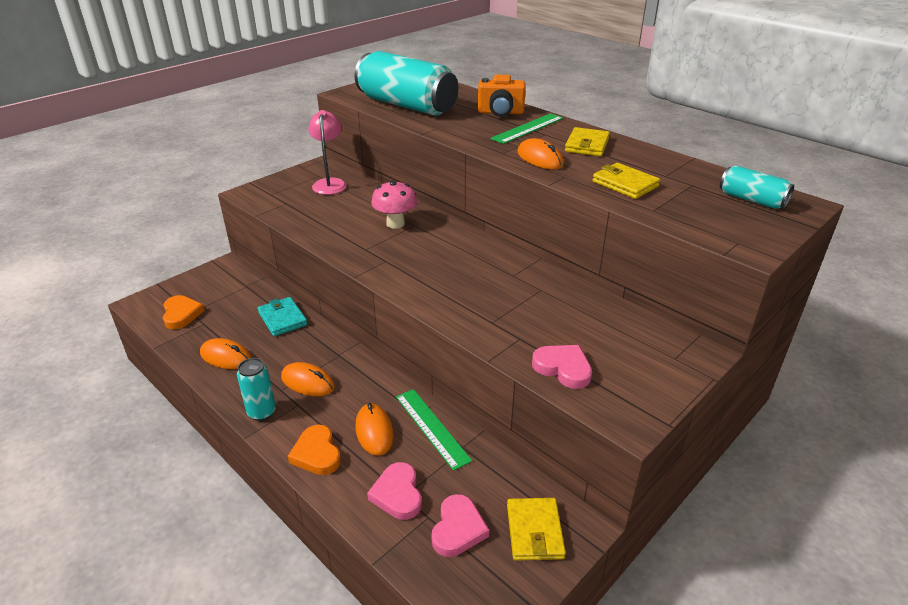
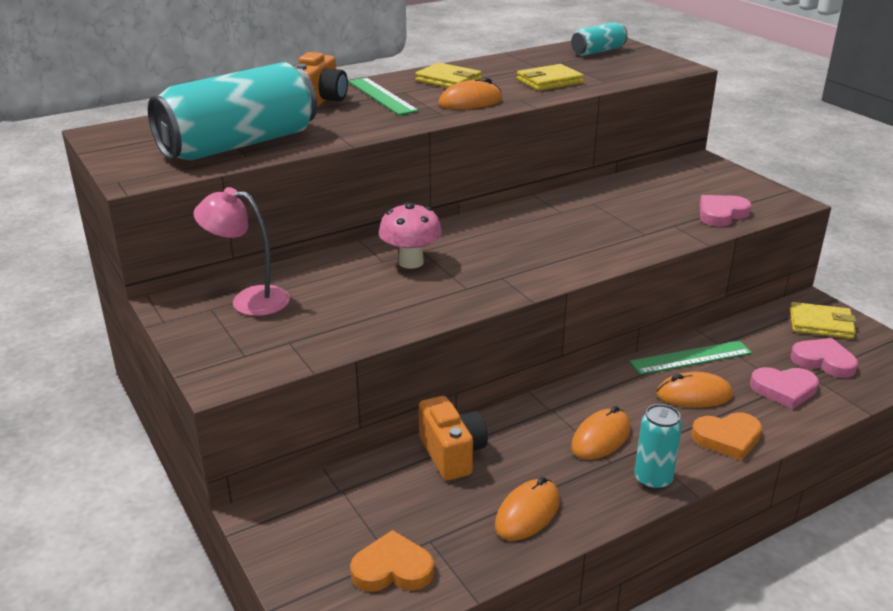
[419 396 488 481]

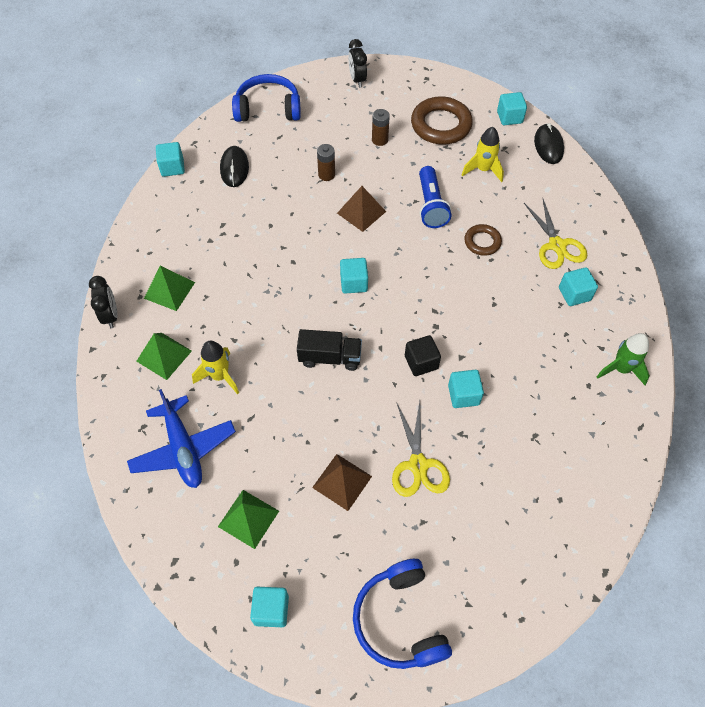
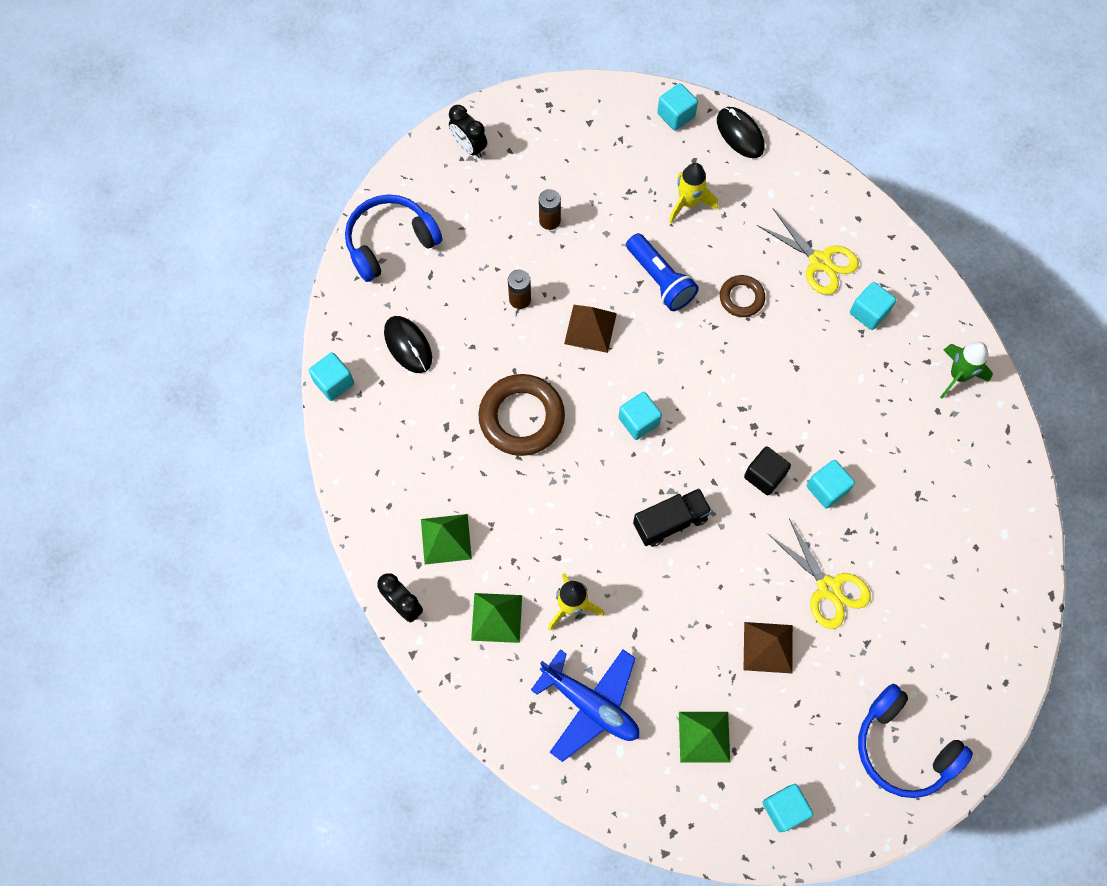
[478 374 565 456]

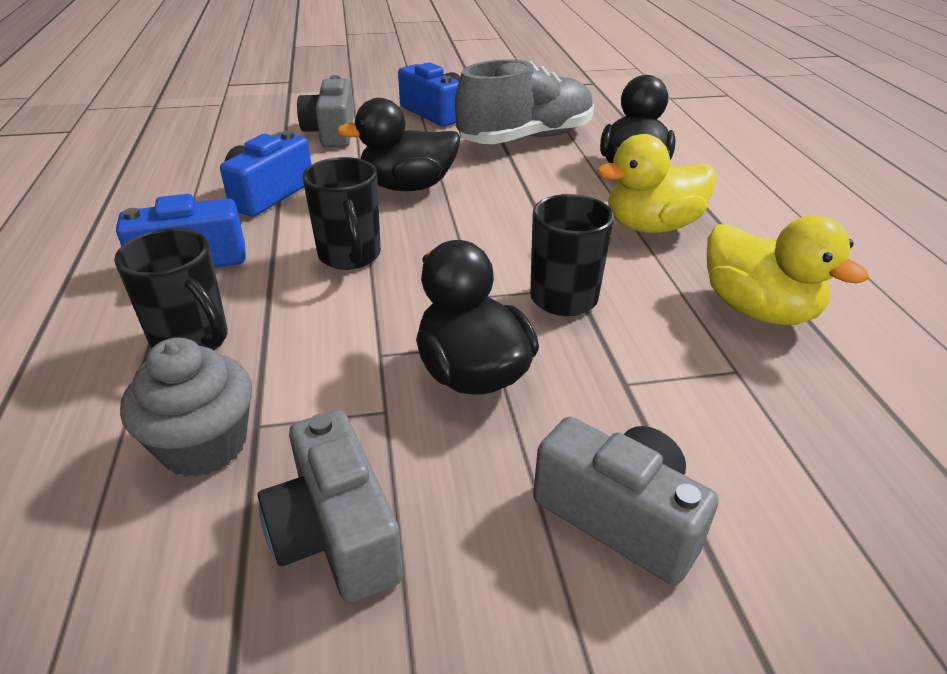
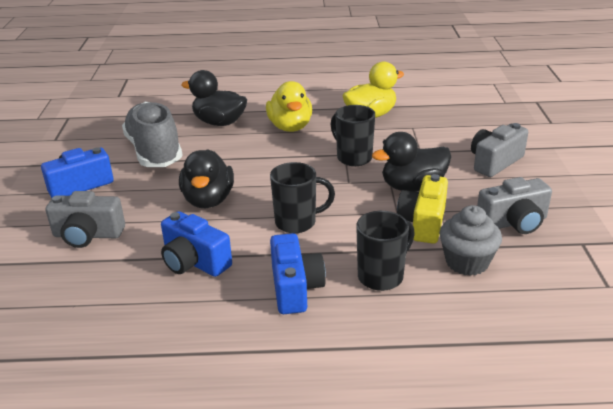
[397 174 448 244]

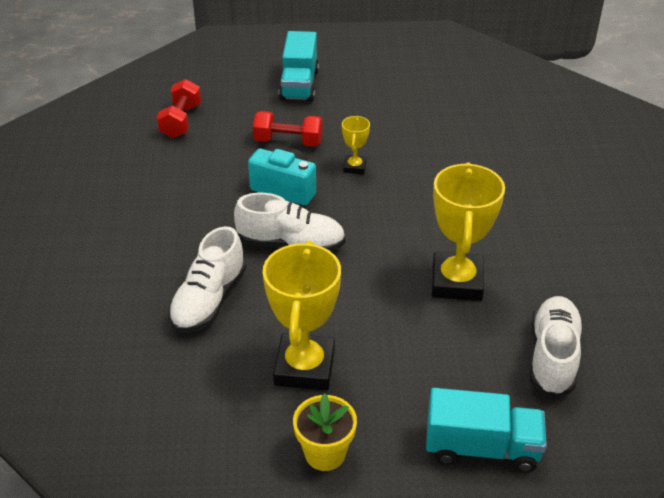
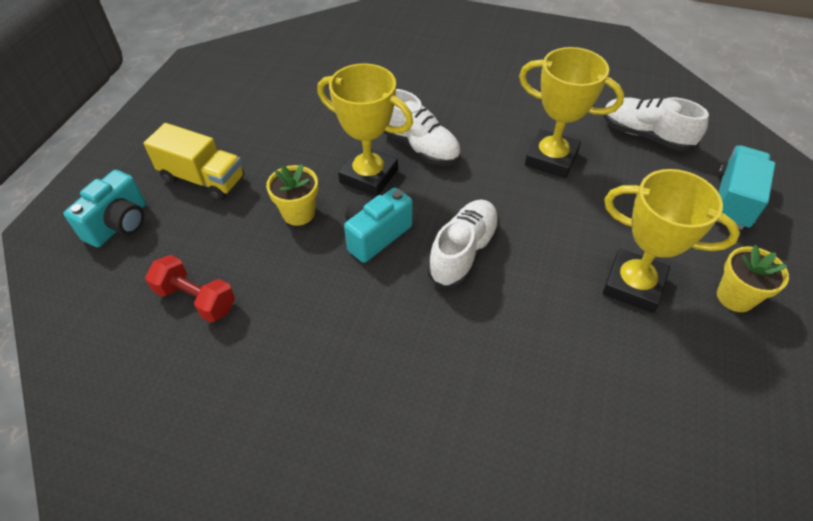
[143 123 244 200]
[266 164 318 226]
[317 63 413 197]
[384 89 461 165]
[64 170 146 247]

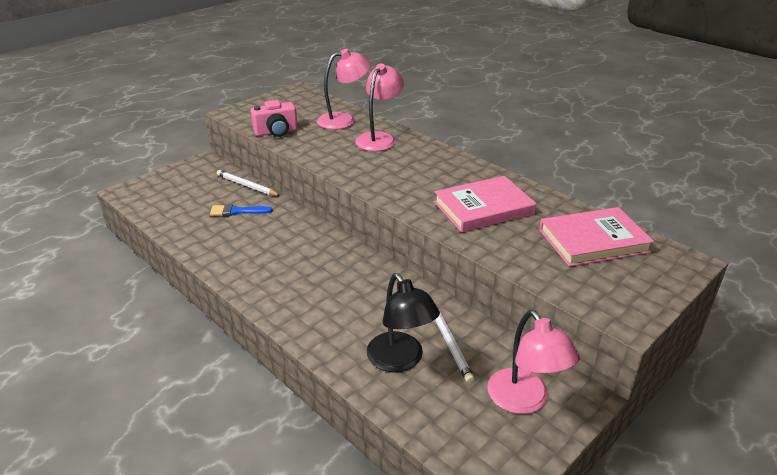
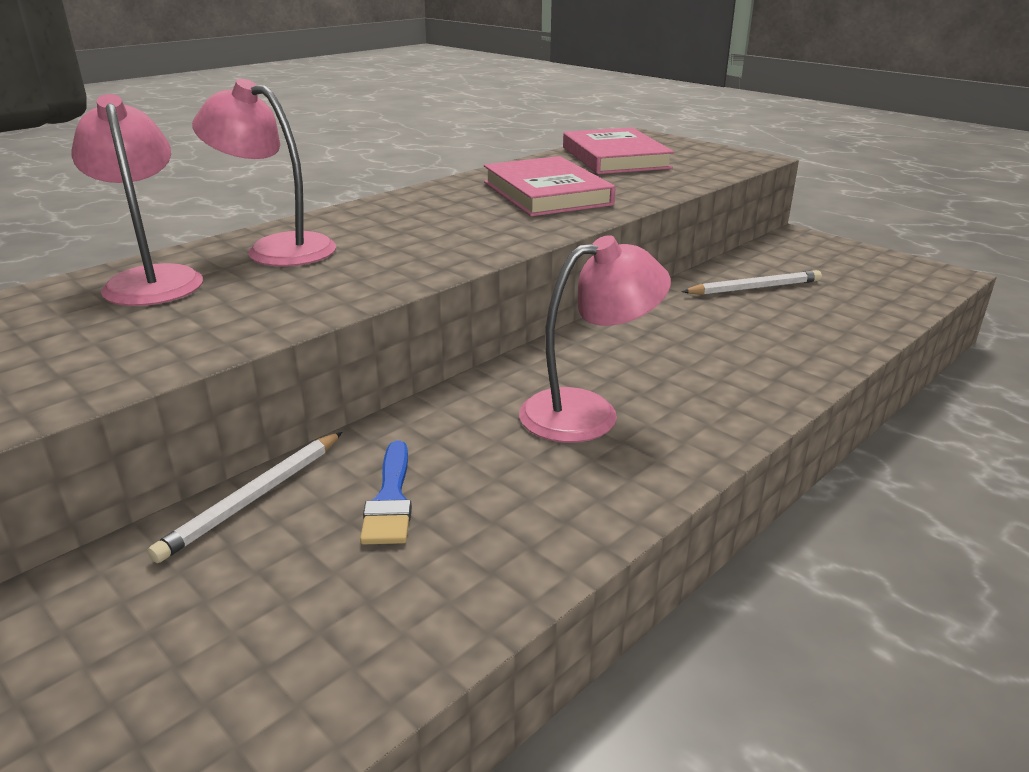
[251 100 298 137] (first image)
[367 273 440 372] (first image)
[519 235 671 443]

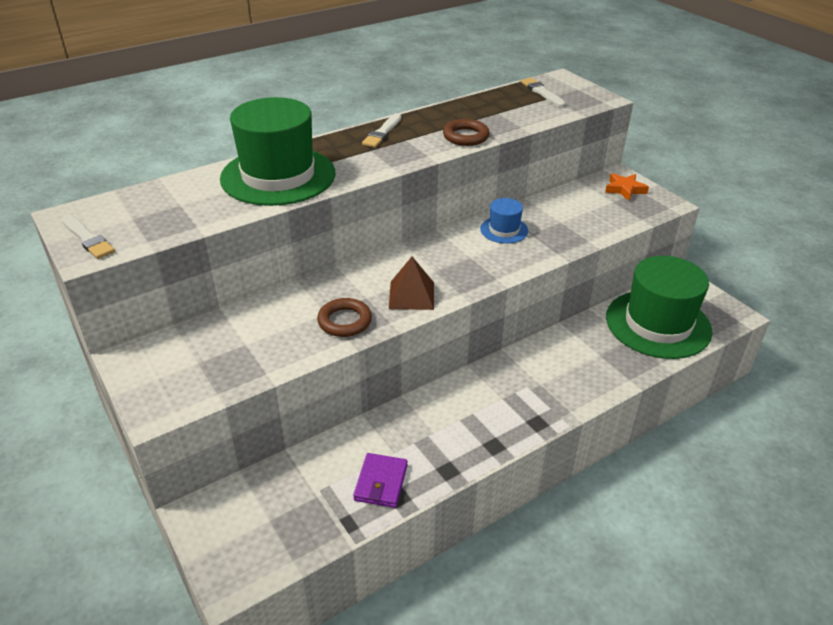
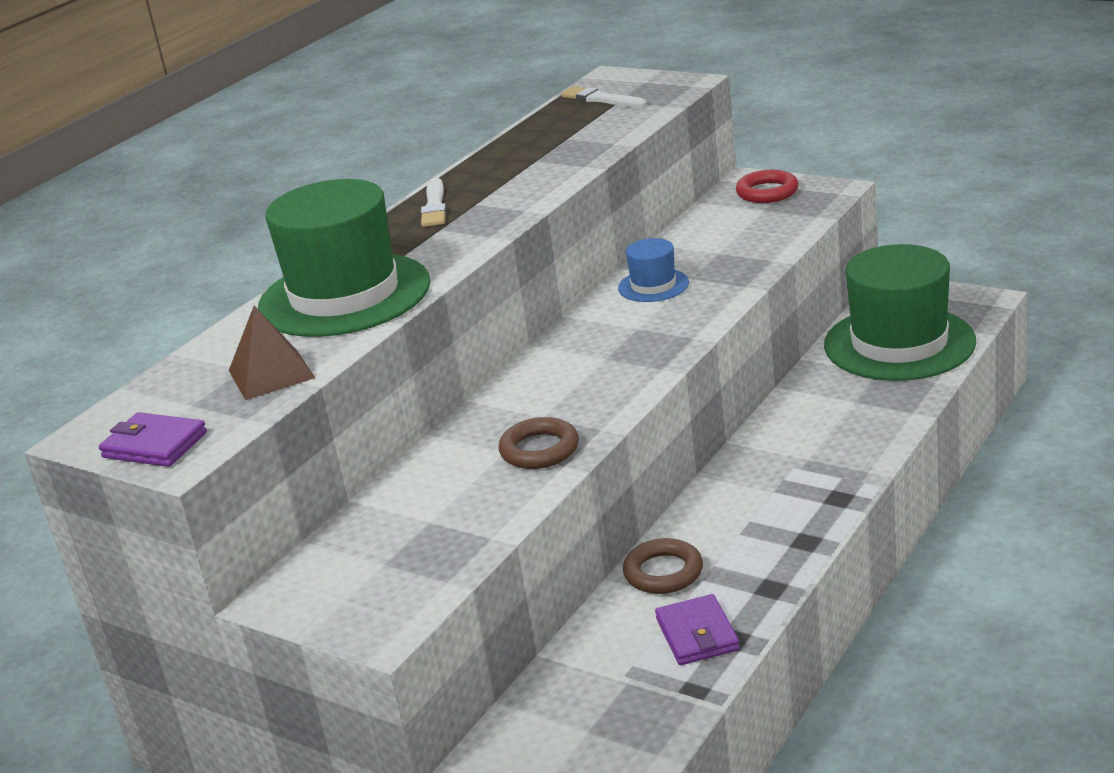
[623 538 703 594]
[736 170 799 203]
[99 412 207 467]
[229 305 315 400]

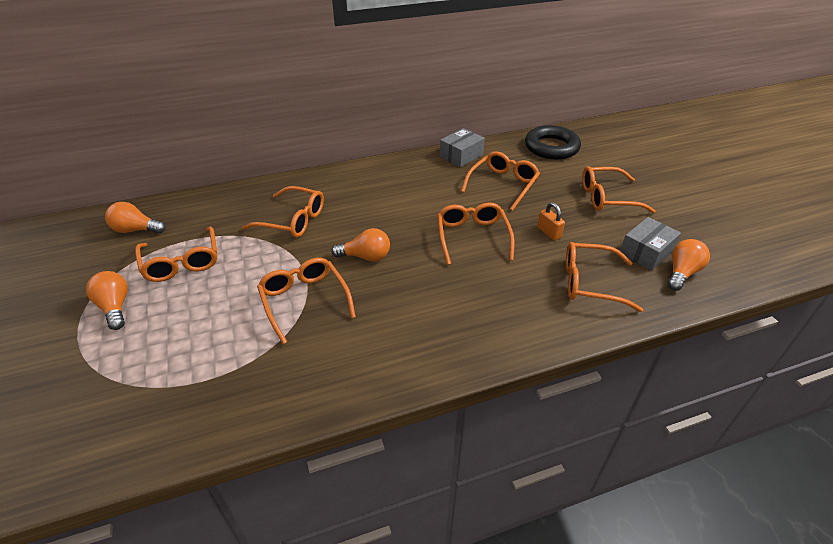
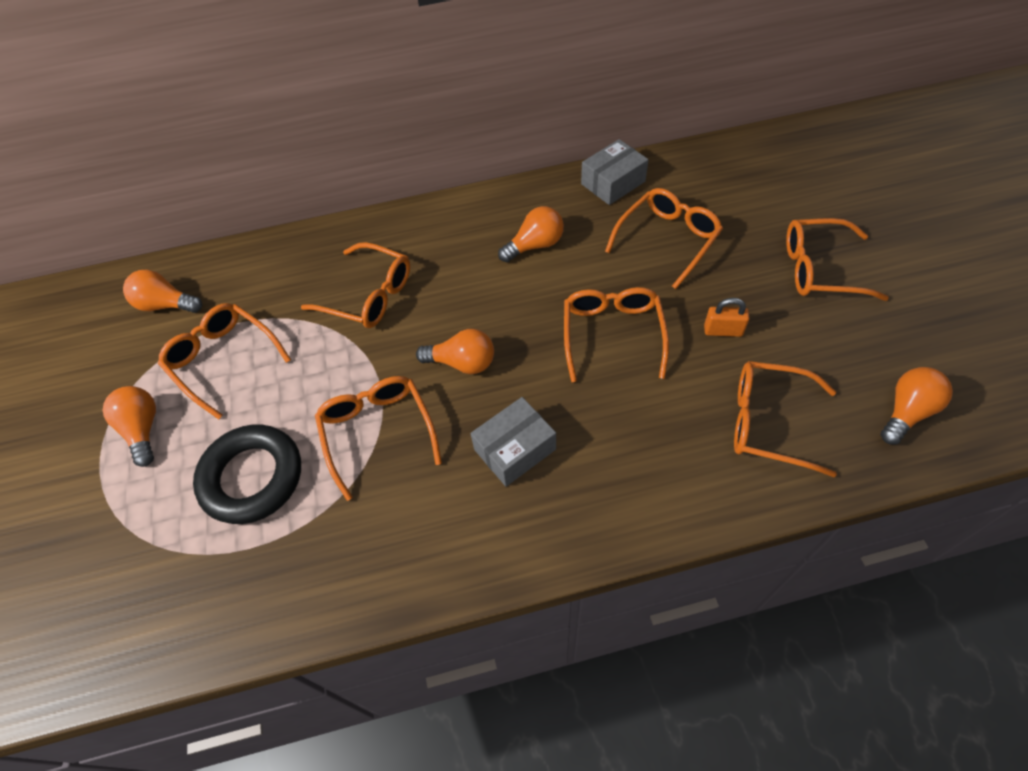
[193 425 301 524]
[704 298 749 337]
[470 397 556 487]
[158 303 291 419]
[498 206 564 262]

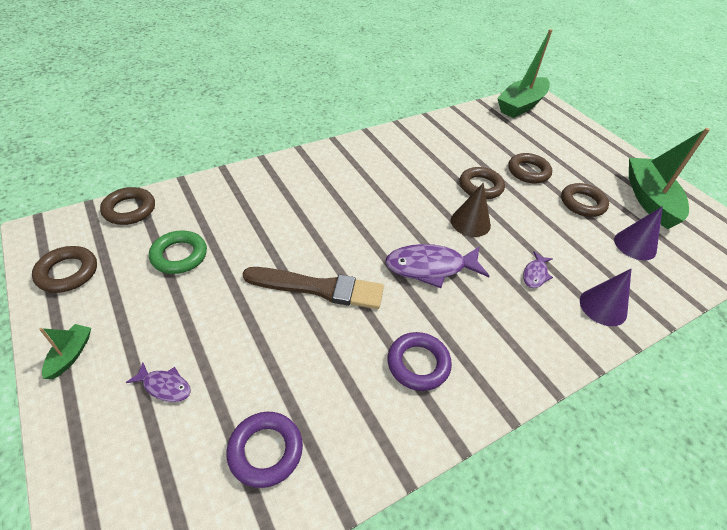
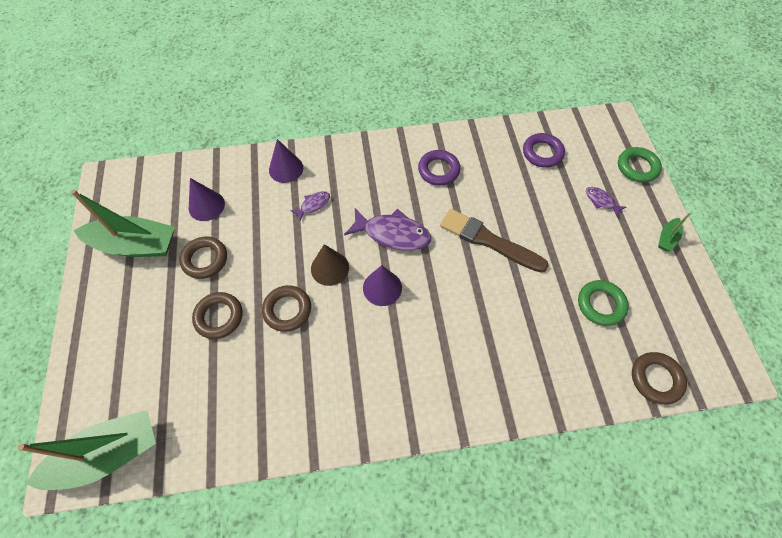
[71 190 175 257]
[32 246 97 293] (first image)
[618 147 662 183]
[363 265 402 306]

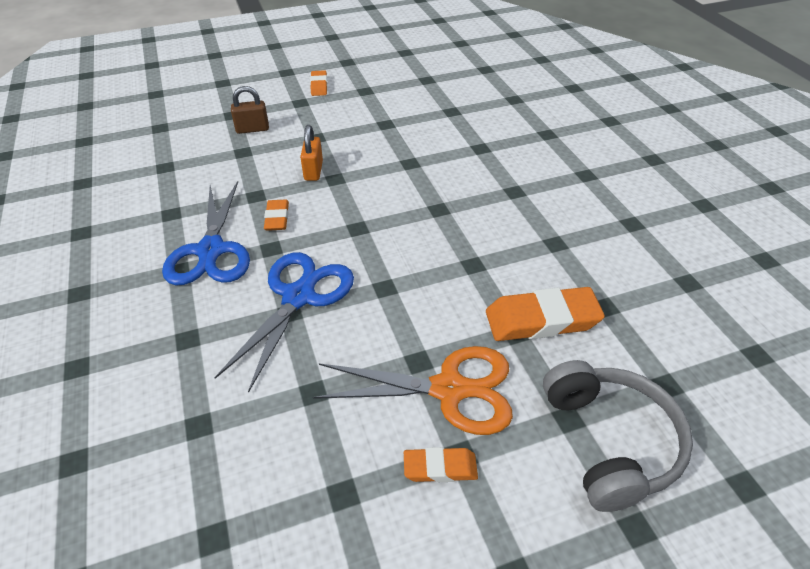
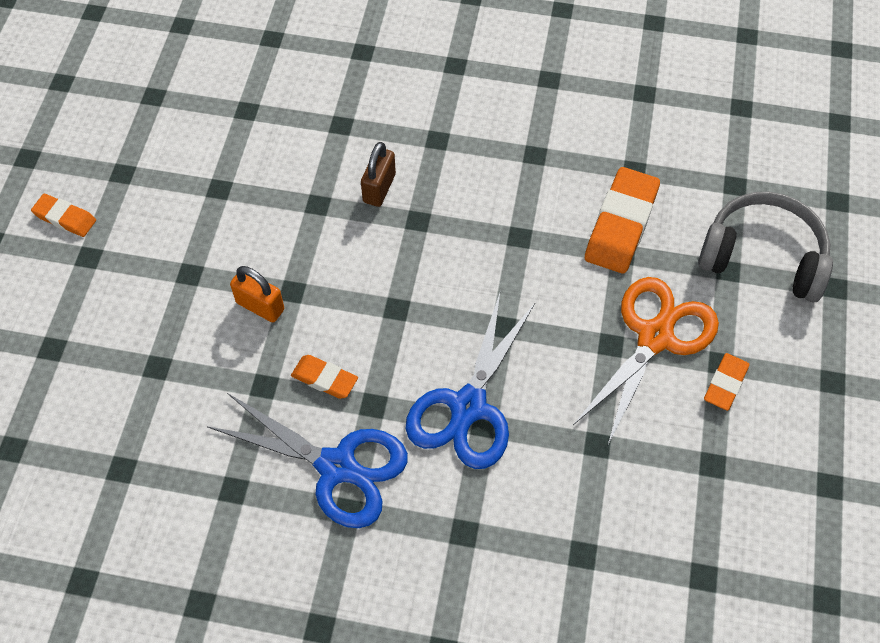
[361 142 396 207]
[406 293 535 469]

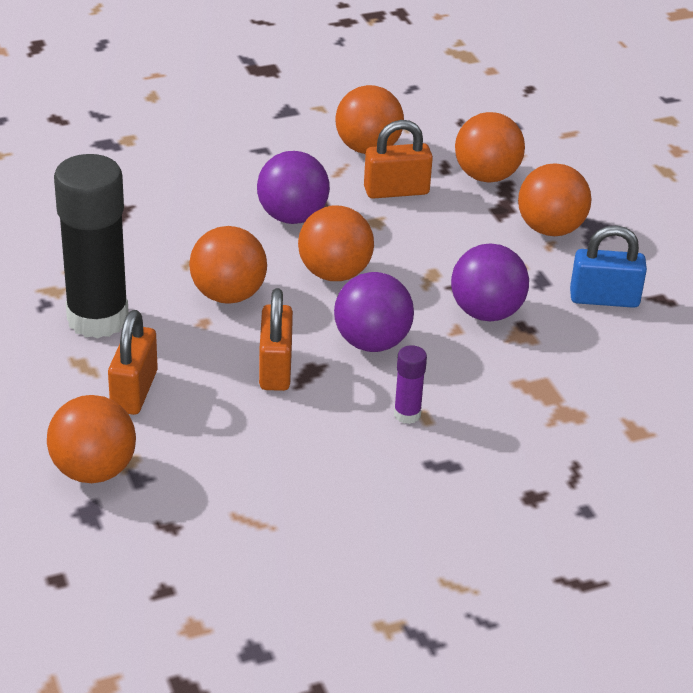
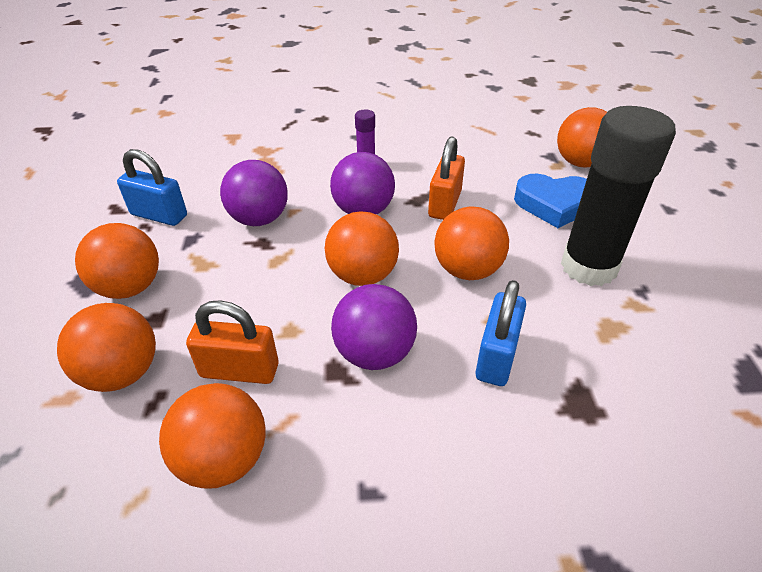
[514 174 587 228]
[475 280 526 386]

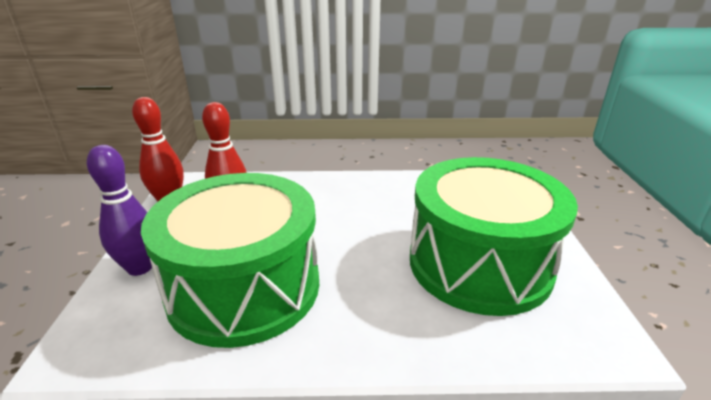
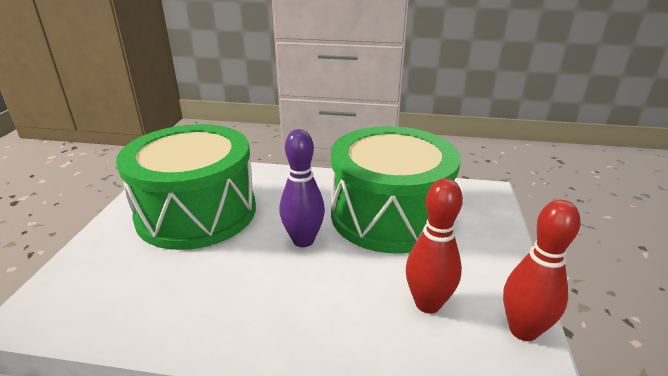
[279 129 325 247]

